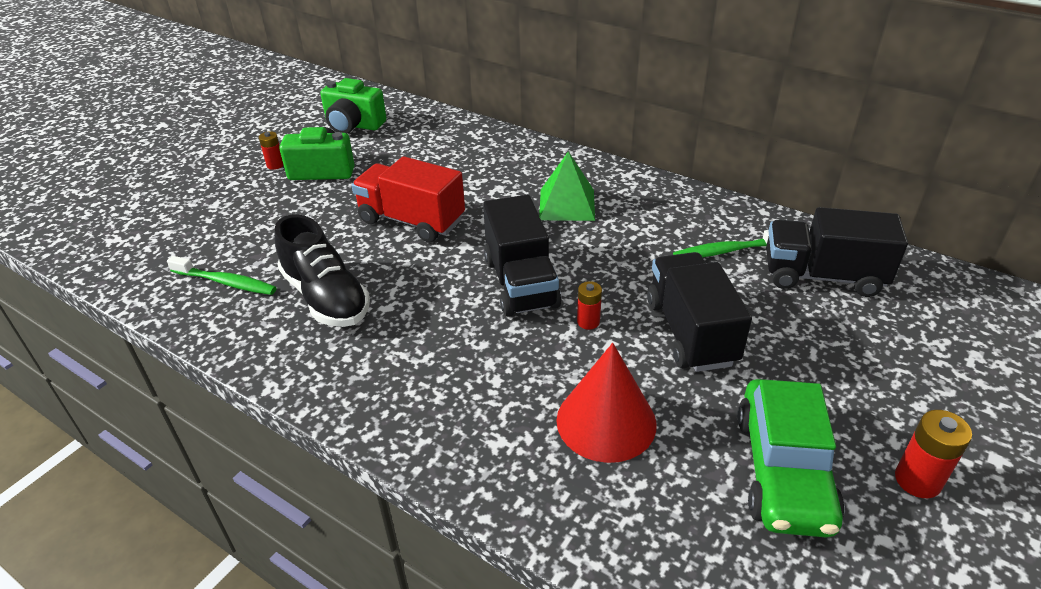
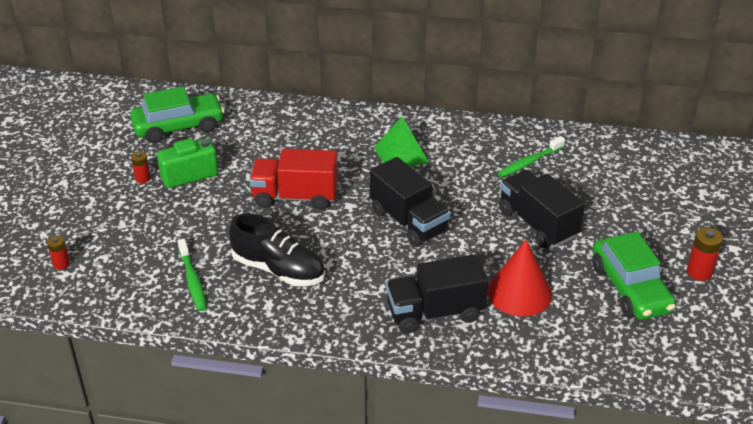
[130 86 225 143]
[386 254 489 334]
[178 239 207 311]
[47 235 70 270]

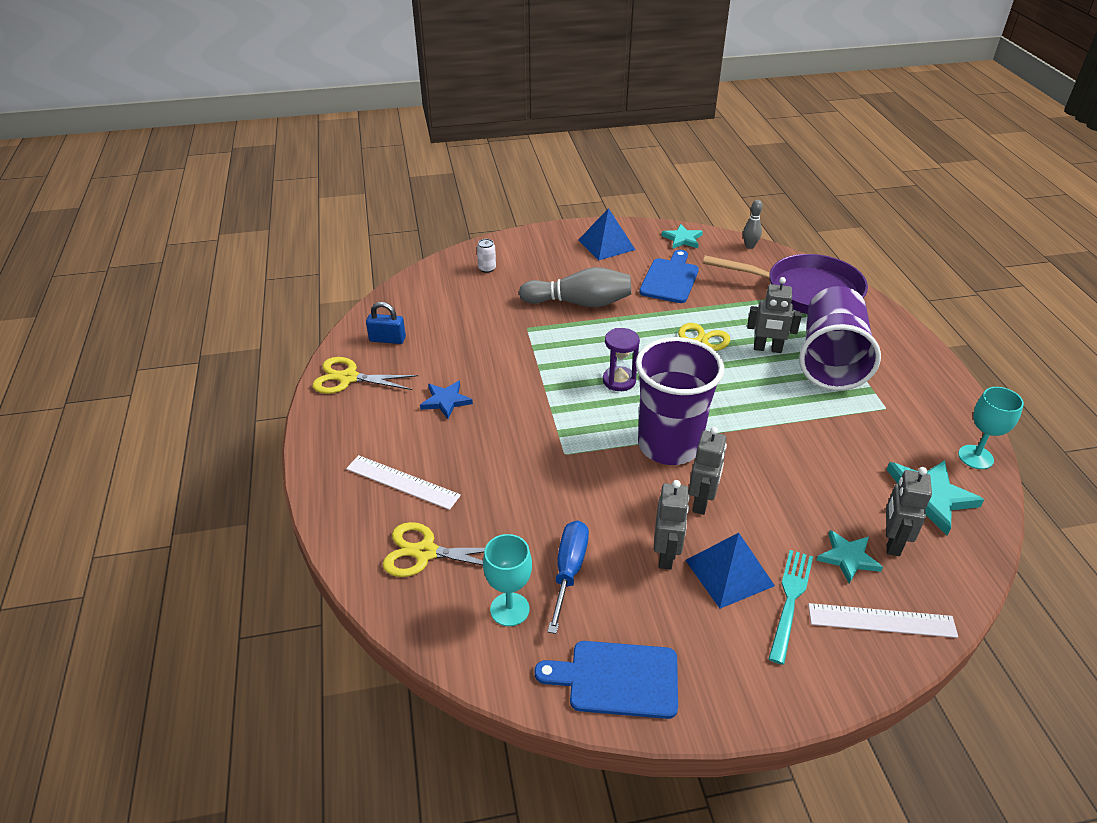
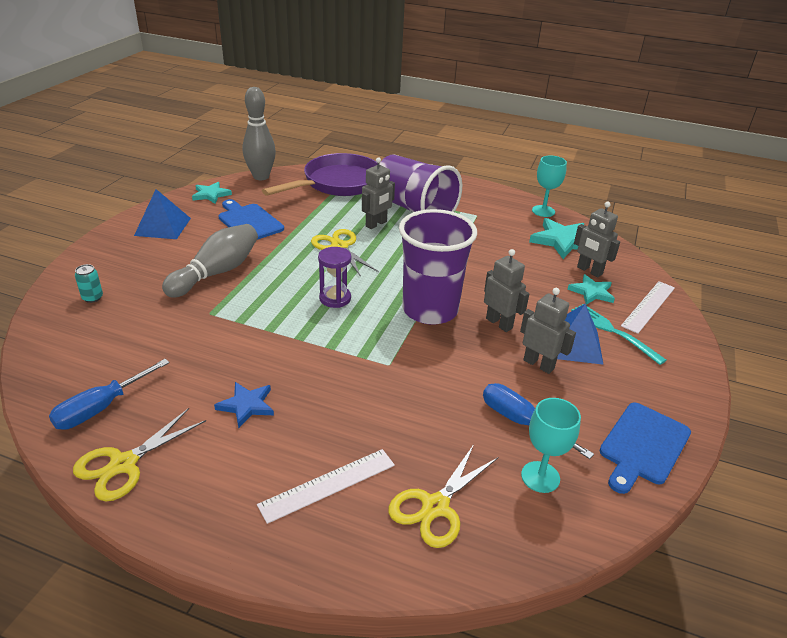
[243 87 276 180]
[75 264 103 303]
[49 359 170 430]

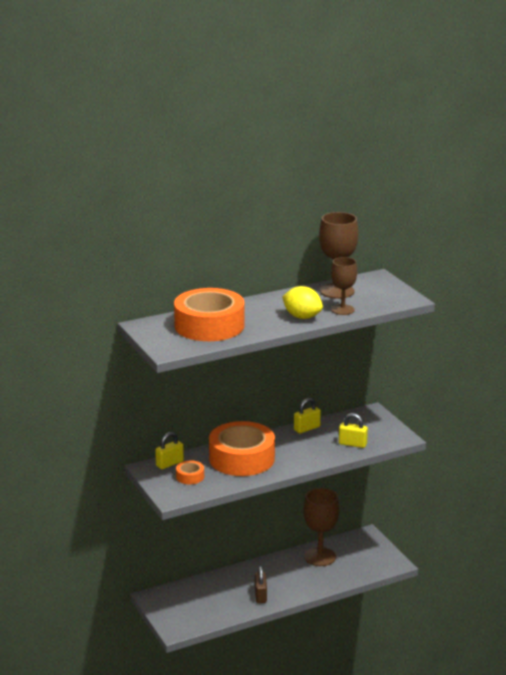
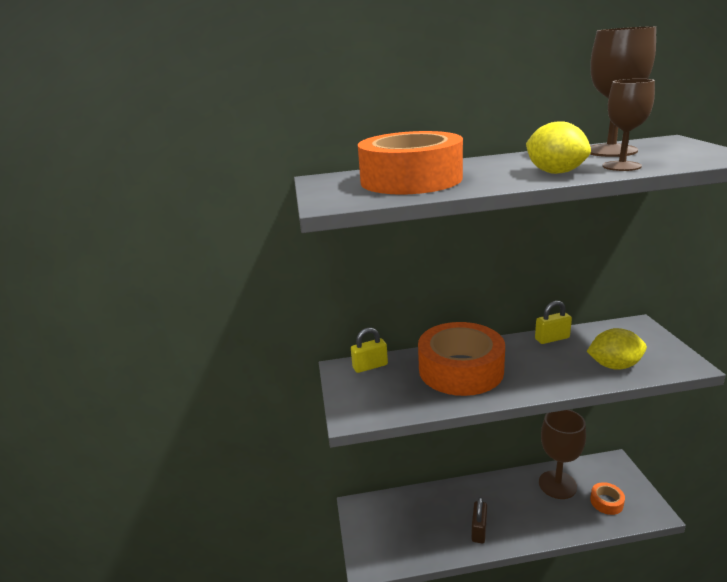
[587 328 647 370]
[590 482 625 515]

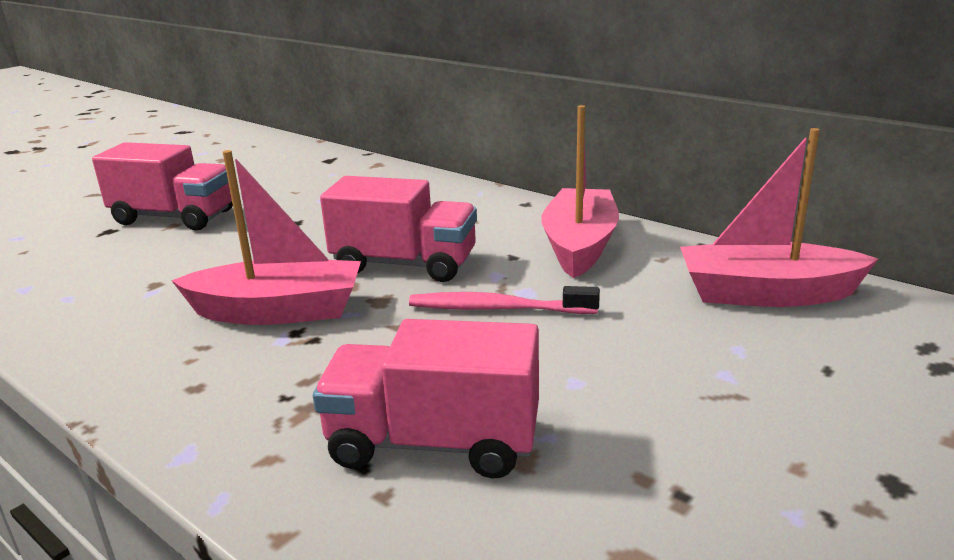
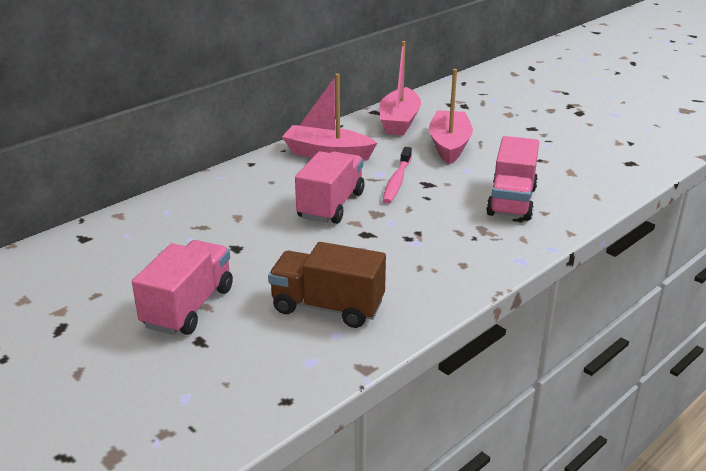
[429 69 473 164]
[268 242 386 328]

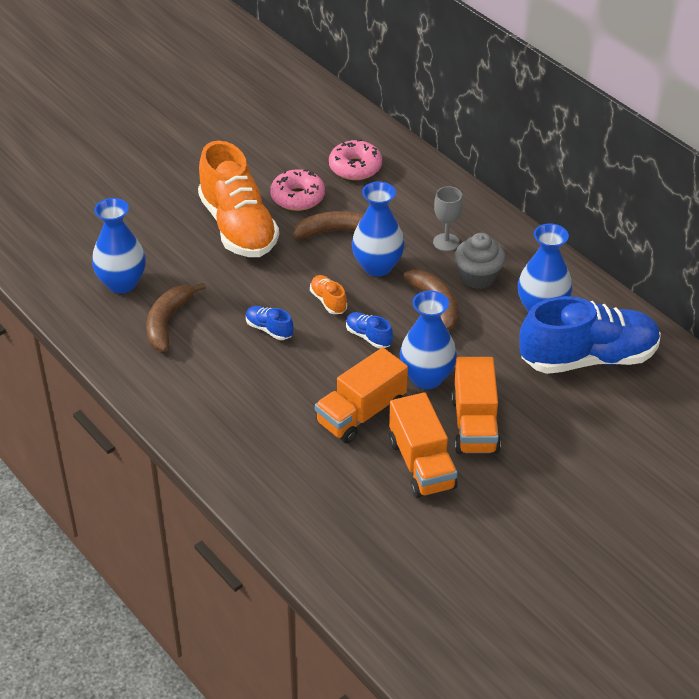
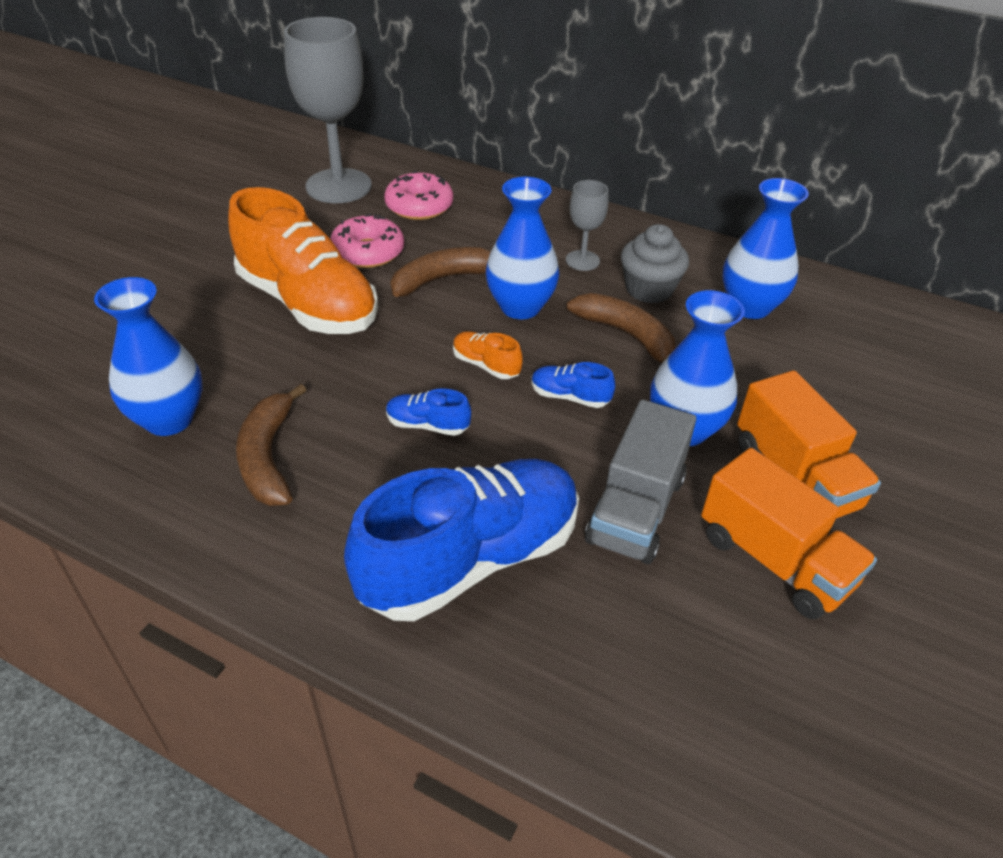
[344 459 579 621]
[585 399 696 564]
[284 17 372 203]

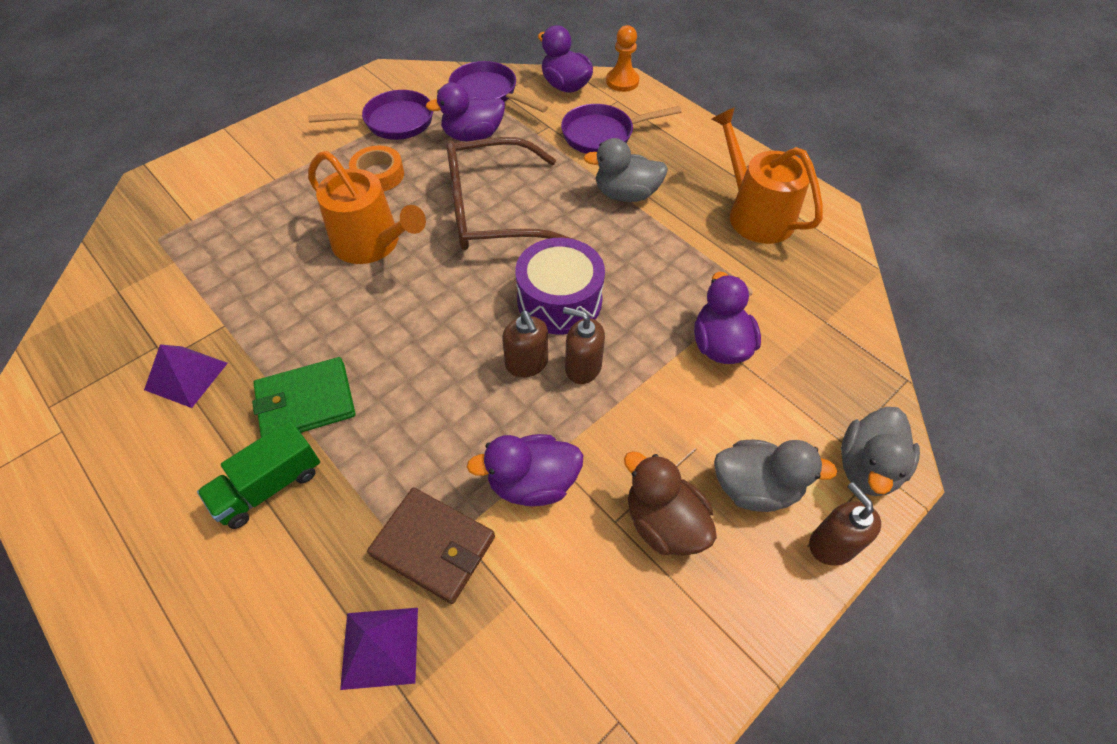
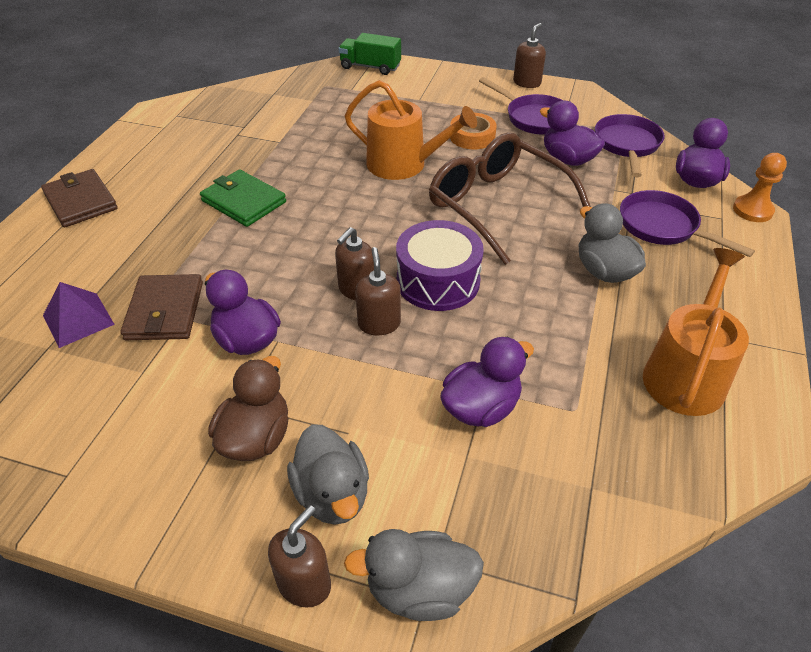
[345 80 477 180]
[144 344 228 408] (first image)
[338 33 401 75]
[513 23 546 88]
[41 169 118 227]

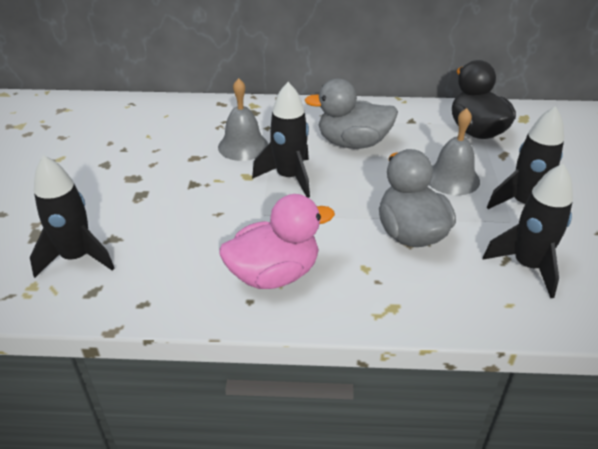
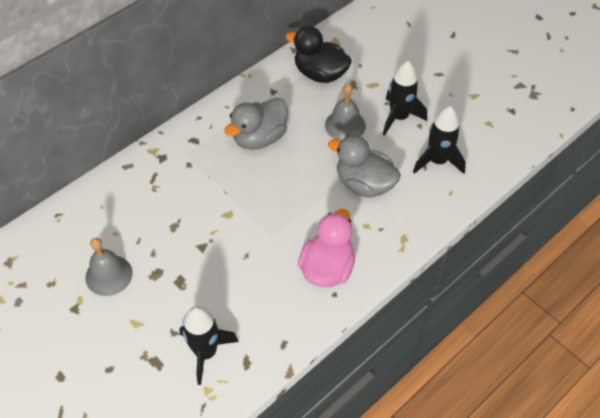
[85 238 133 296]
[252 82 310 198] (first image)

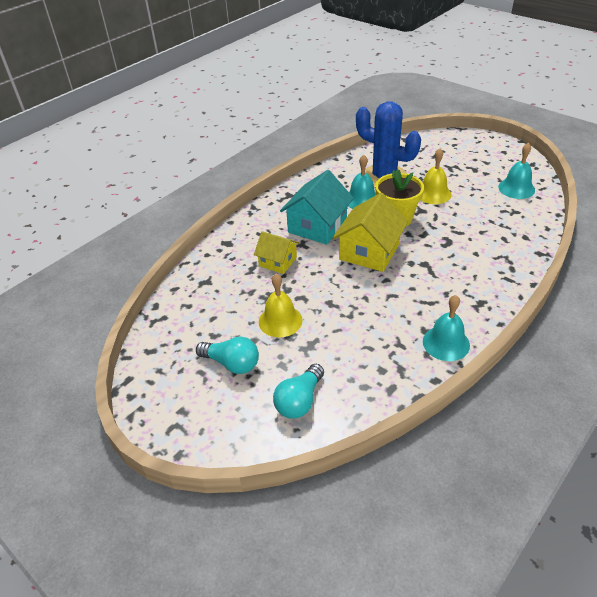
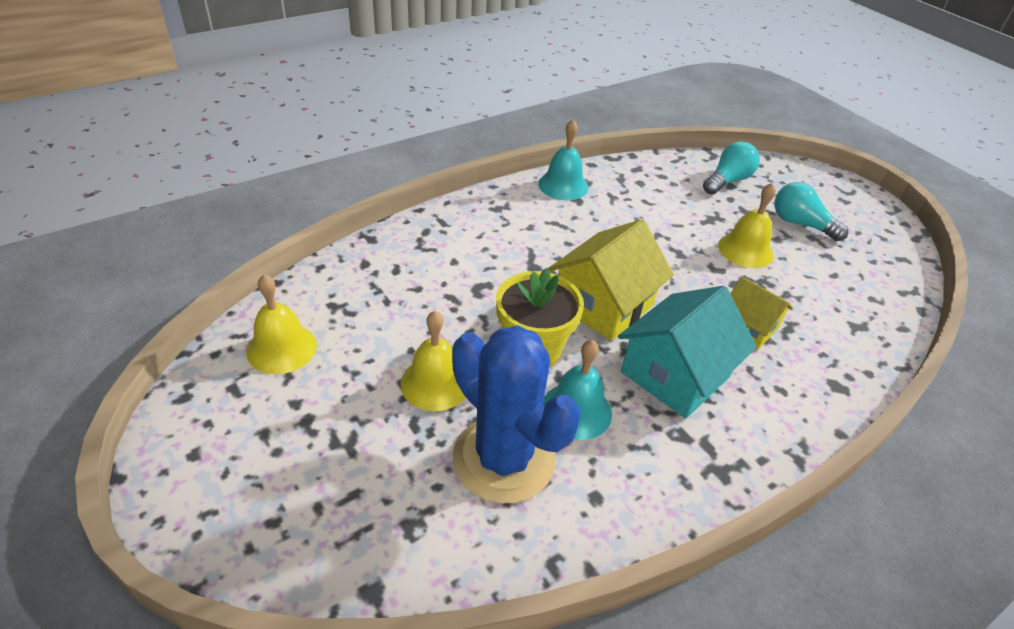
[246 274 317 374]

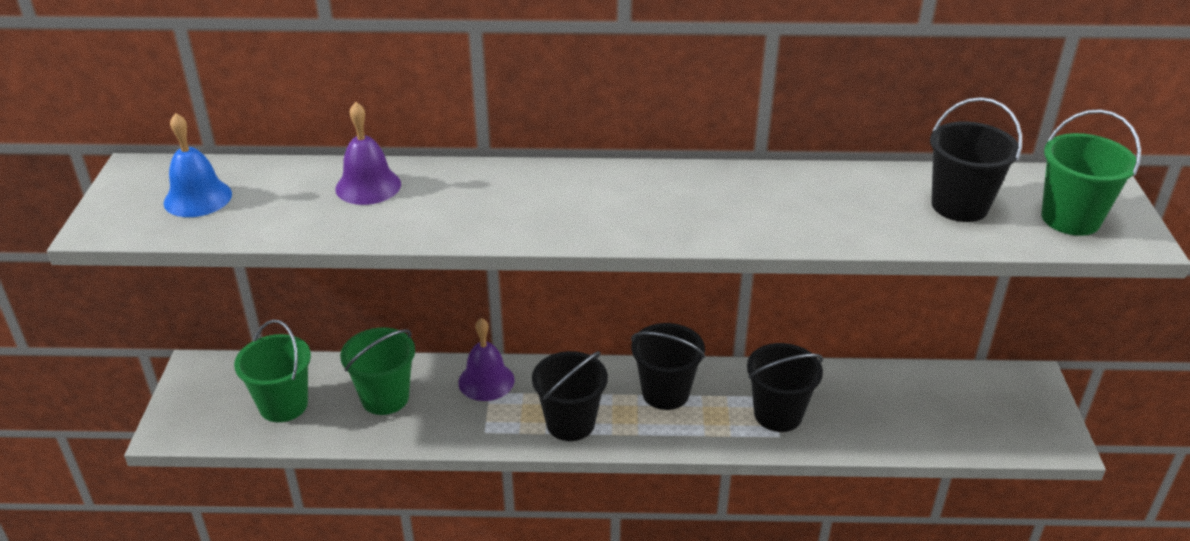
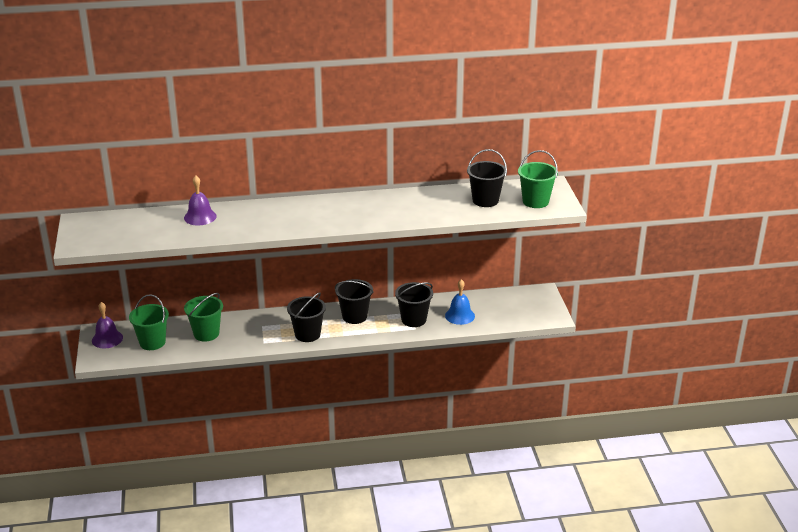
[445 279 475 325]
[92 302 123 348]

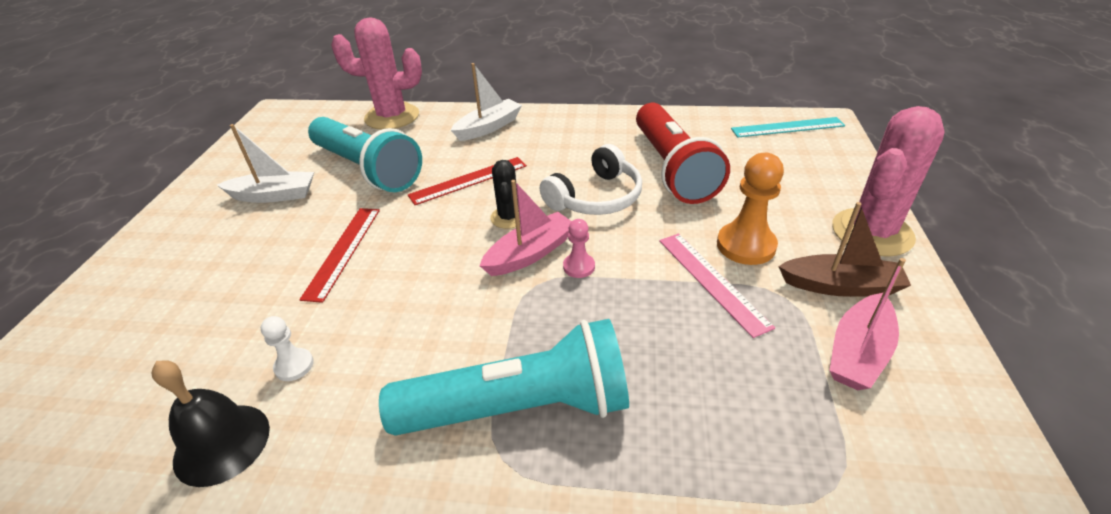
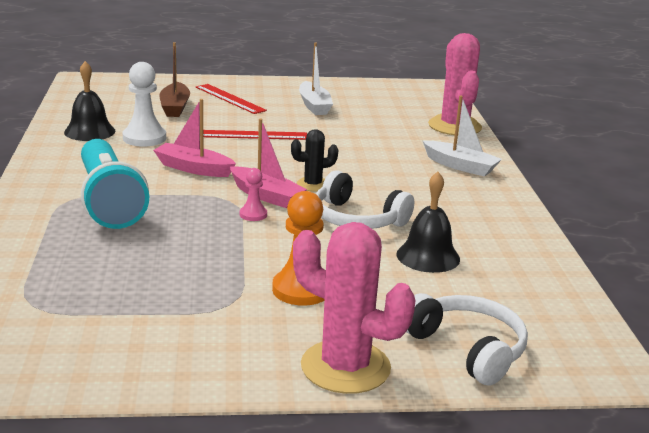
[396 172 460 273]
[308 117 422 192] (first image)
[731 117 845 138] (first image)
[196 84 267 114]
[160 42 190 117]
[659 234 775 338] (first image)
[153 99 236 177]
[122 62 166 147]
[406 293 528 385]

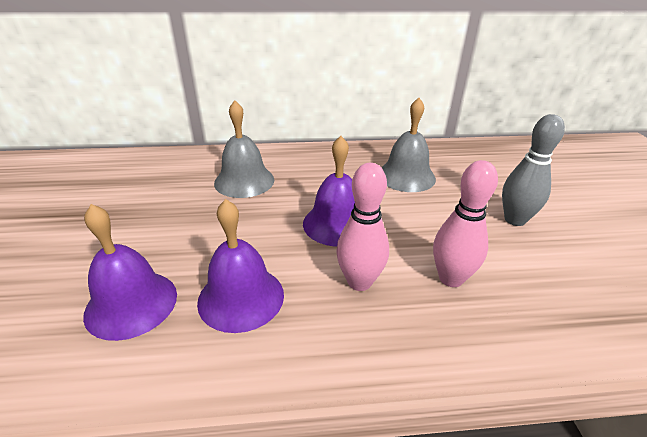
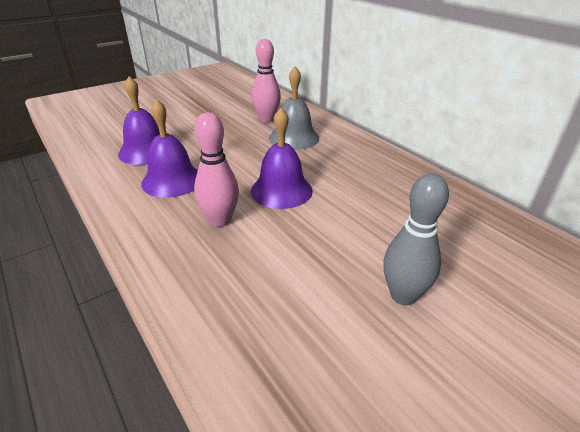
[381 98 436 192] (first image)
[252 39 281 123]

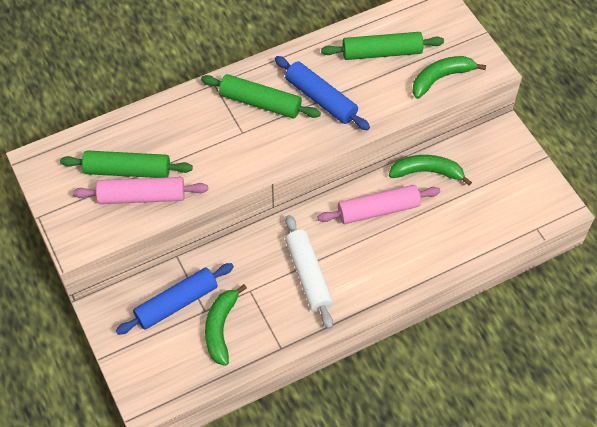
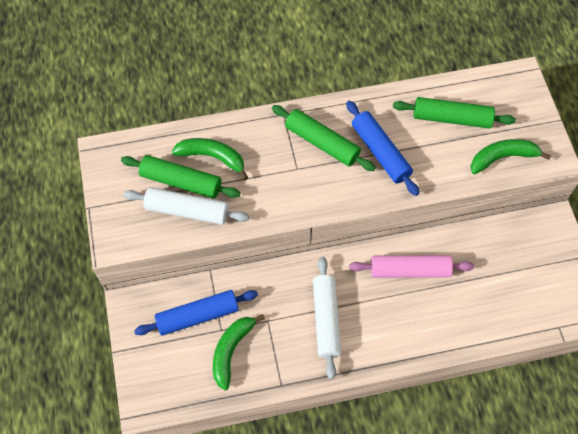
[172 138 248 180]
[124 187 249 225]

